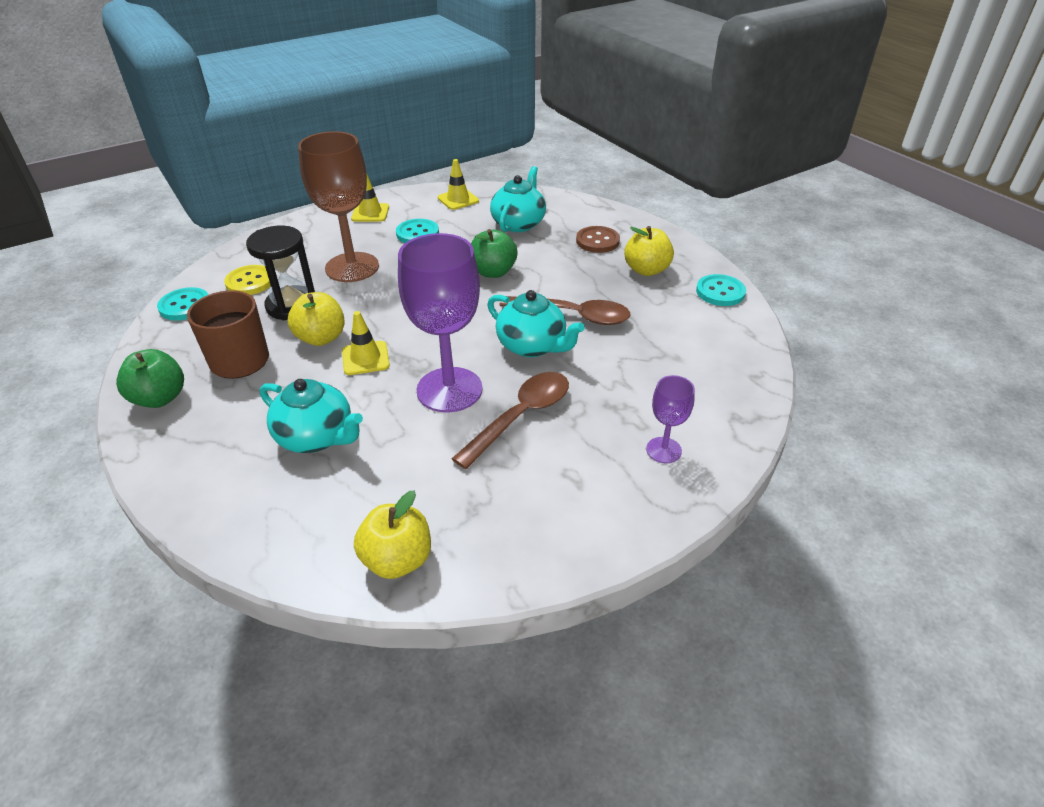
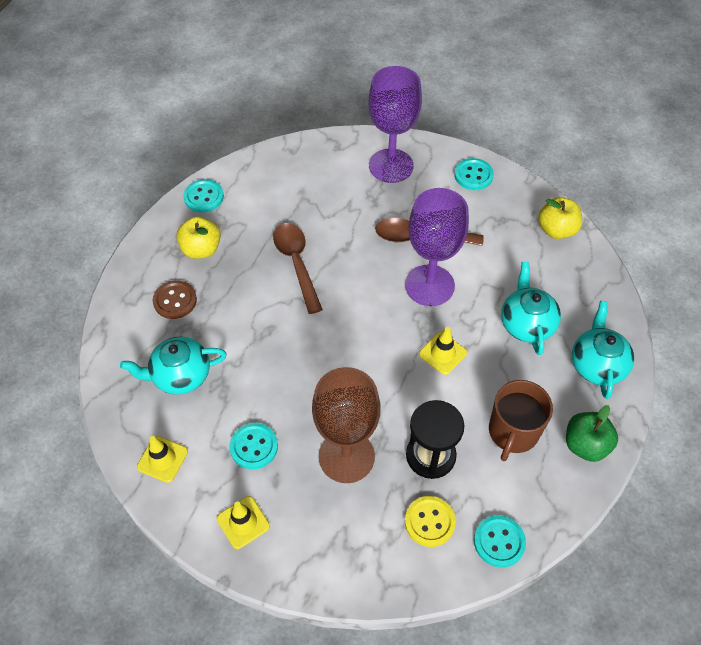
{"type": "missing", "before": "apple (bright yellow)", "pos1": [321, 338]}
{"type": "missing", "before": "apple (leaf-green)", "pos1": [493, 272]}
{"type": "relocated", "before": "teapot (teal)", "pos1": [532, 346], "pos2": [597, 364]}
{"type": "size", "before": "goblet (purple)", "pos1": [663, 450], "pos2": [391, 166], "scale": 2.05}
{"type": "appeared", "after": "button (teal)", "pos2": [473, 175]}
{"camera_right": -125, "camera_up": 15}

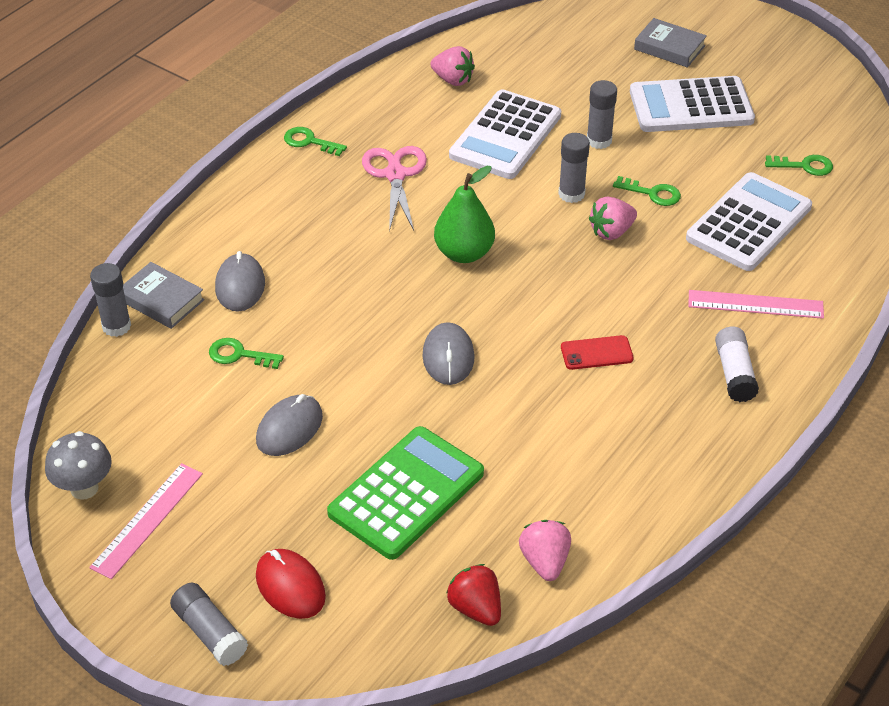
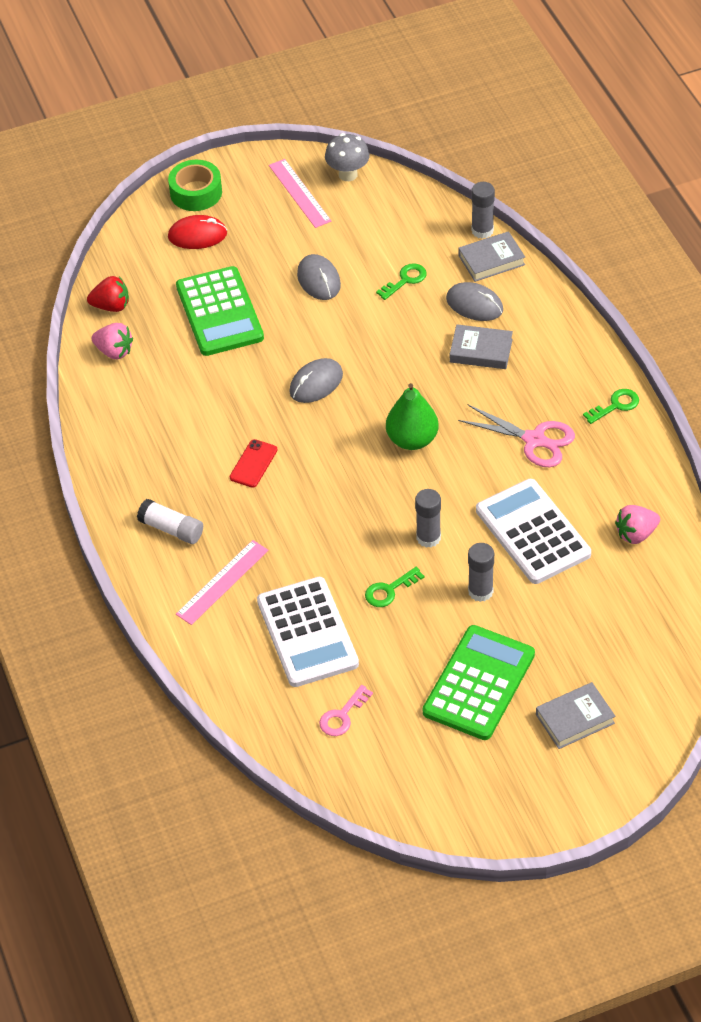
{"type": "exchanged", "before": "glue stick (grey)", "after": "roll of tape (leaf-green)", "pos1": [210, 633], "pos2": [196, 192]}
{"type": "spun", "before": "computer mouse (grey)", "pos1": [448, 357], "pos2": [316, 383], "turn": -75}
{"type": "missing", "before": "strawberry (rosy)", "pos1": [611, 232]}
{"type": "colour", "before": "pocket calculator (white)", "after": "pocket calculator (leaf-green)", "pos1": [691, 106], "pos2": [479, 683]}
{"type": "colour", "before": "key (leaf-green)", "after": "key (rosy)", "pos1": [804, 166], "pos2": [342, 716]}
{"type": "appeared", "after": "book (grey)", "pos2": [481, 351]}
{"camera_right": 125, "camera_up": 5}

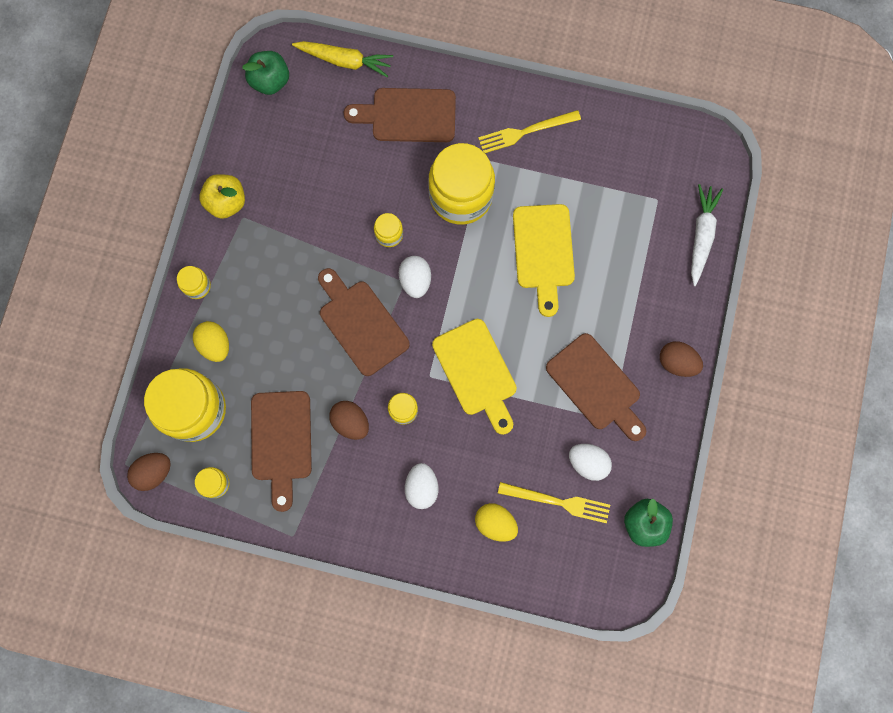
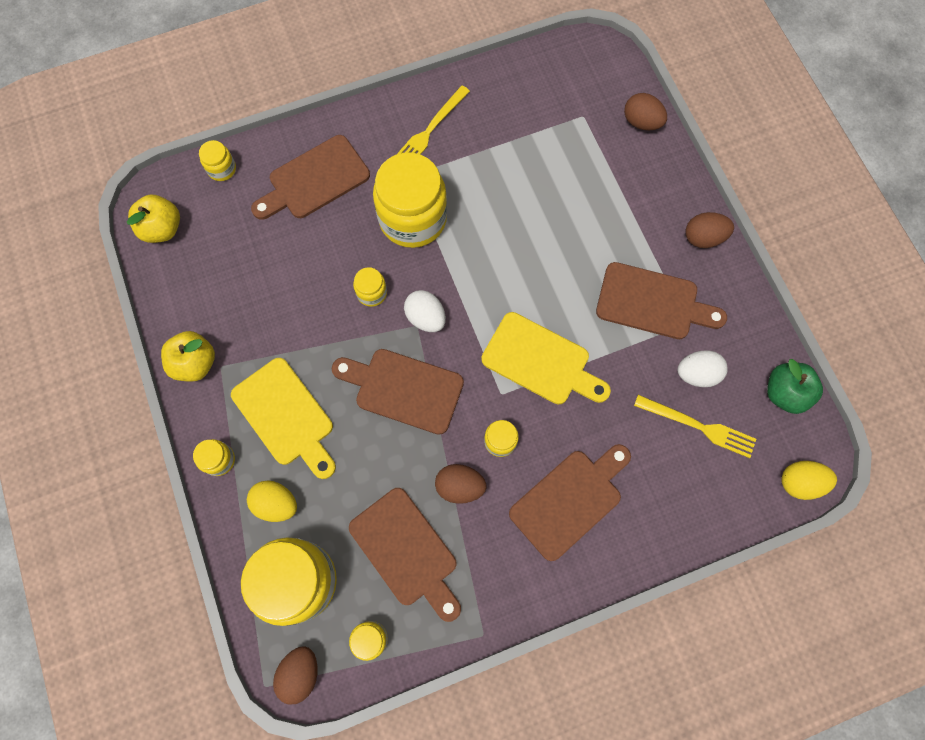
{"type": "colour", "before": "apple (leaf-green)", "after": "apple (bright yellow)", "pos1": [270, 81], "pos2": [162, 229]}
{"type": "exchanged", "before": "carrot (bright yellow)", "after": "jam jar (bright yellow)", "pos1": [345, 61], "pos2": [222, 169]}
{"type": "exchanged", "before": "toy egg (white)", "after": "cutting board (brown)", "pos1": [422, 487], "pos2": [569, 500]}
{"type": "relocated", "before": "toy egg (bright yellow)", "pos1": [495, 523], "pos2": [799, 482]}
{"type": "spun", "before": "fork (bright yellow)", "pos1": [558, 502], "pos2": [698, 426], "turn": 45}
{"type": "relocated", "before": "cutting board (bright yellow)", "pos1": [543, 252], "pos2": [286, 416]}
{"type": "exchanged", "before": "carrot (white)", "after": "toy egg (brown)", "pos1": [701, 235], "pos2": [641, 122]}
{"camera_right": -35, "camera_up": -5}

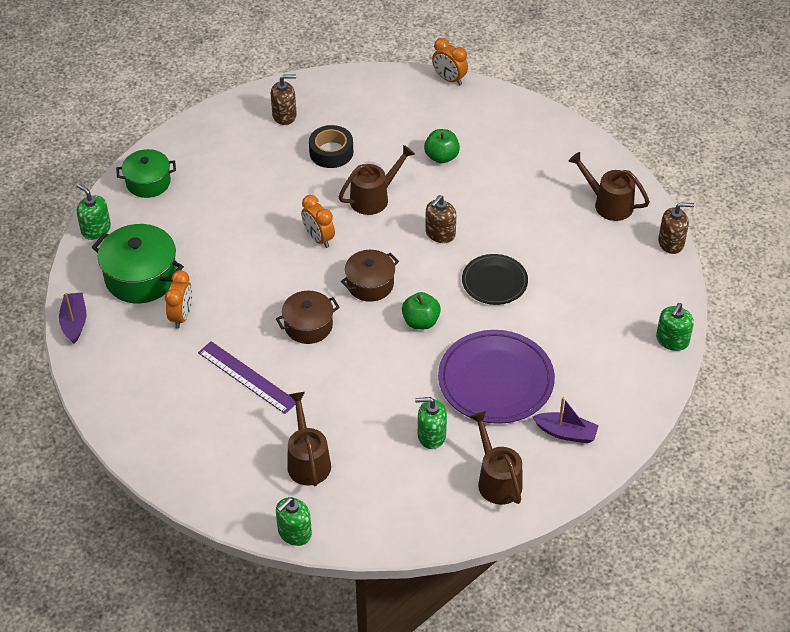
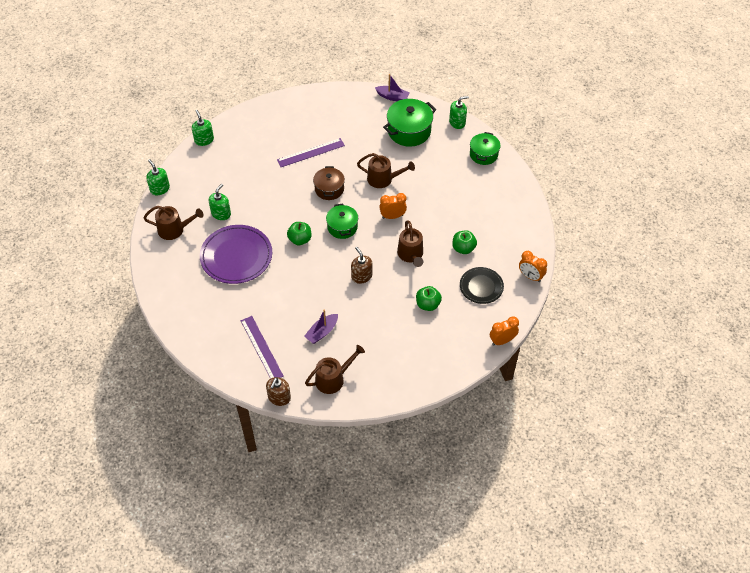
{"type": "relocated", "before": "clock (bright orange)", "pos1": [181, 316], "pos2": [530, 276]}
{"type": "missing", "before": "soap pump (brown)", "pos1": [284, 115]}
{"type": "relocated", "before": "watering can (brown)", "pos1": [307, 460], "pos2": [383, 179]}
{"type": "exchanged", "before": "roll of tape (ebony)", "after": "apple (leaf-green)", "pos1": [331, 152], "pos2": [463, 248]}
{"type": "colour", "before": "pot (brown)", "after": "pot (leaf-green)", "pos1": [370, 284], "pos2": [342, 227]}
{"type": "relocated", "before": "dinner plate (ebony)", "pos1": [494, 282], "pos2": [481, 287]}
{"type": "relocated", "before": "toy boat (purple)", "pos1": [566, 433], "pos2": [322, 332]}
{"type": "relocated", "before": "soap pump (leaf-green)", "pos1": [672, 340], "pos2": [160, 189]}
{"type": "appeared", "after": "ruler (purple)", "pos2": [261, 348]}
{"camera_right": 115, "camera_up": 5}

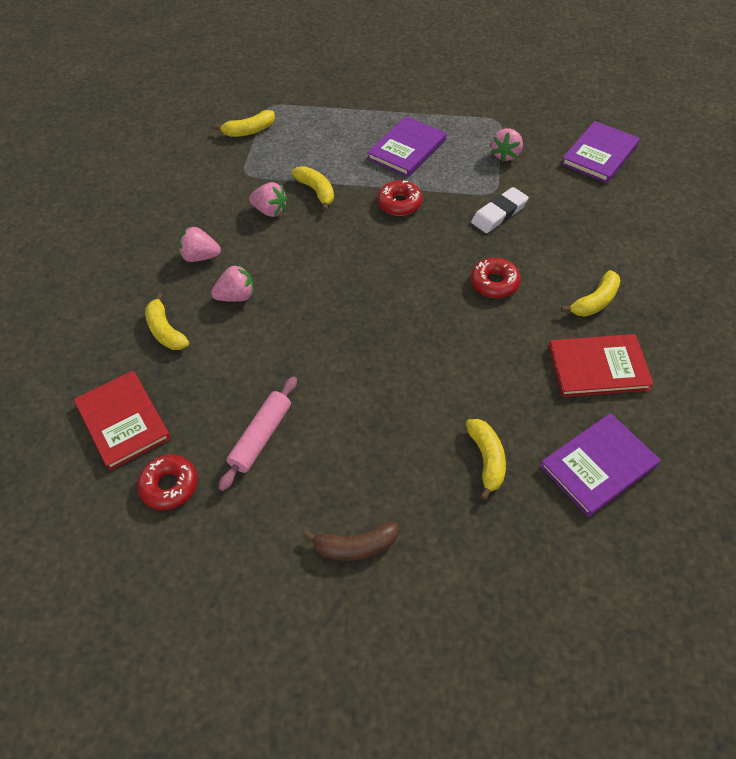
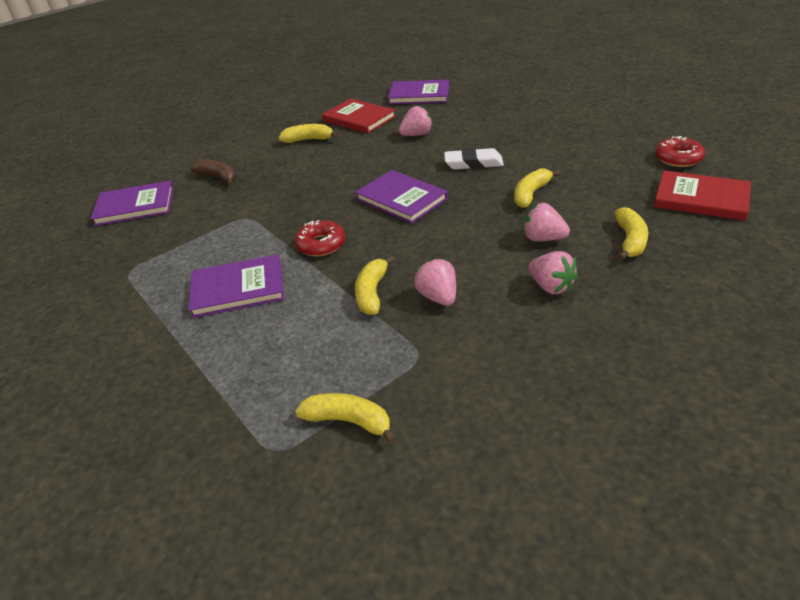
{"type": "spun", "before": "book (scarlet)", "pos1": [123, 421], "pos2": [701, 198], "turn": -75}
{"type": "missing", "before": "pastry roller (rosy)", "pos1": [261, 437]}
{"type": "relocated", "before": "toy banana (brown)", "pos1": [355, 546], "pos2": [218, 177]}
{"type": "relocated", "before": "toy banana (bright yellow)", "pos1": [486, 459], "pos2": [531, 194]}
{"type": "relocated", "before": "eraser (white)", "pos1": [499, 214], "pos2": [473, 163]}
{"type": "missing", "before": "donut (scarlet)", "pos1": [494, 283]}
{"type": "relocated", "before": "strawberry (rosy)", "pos1": [505, 155], "pos2": [417, 135]}
{"type": "appeared", "after": "book (purple)", "pos2": [401, 199]}
{"camera_right": -135, "camera_up": -15}

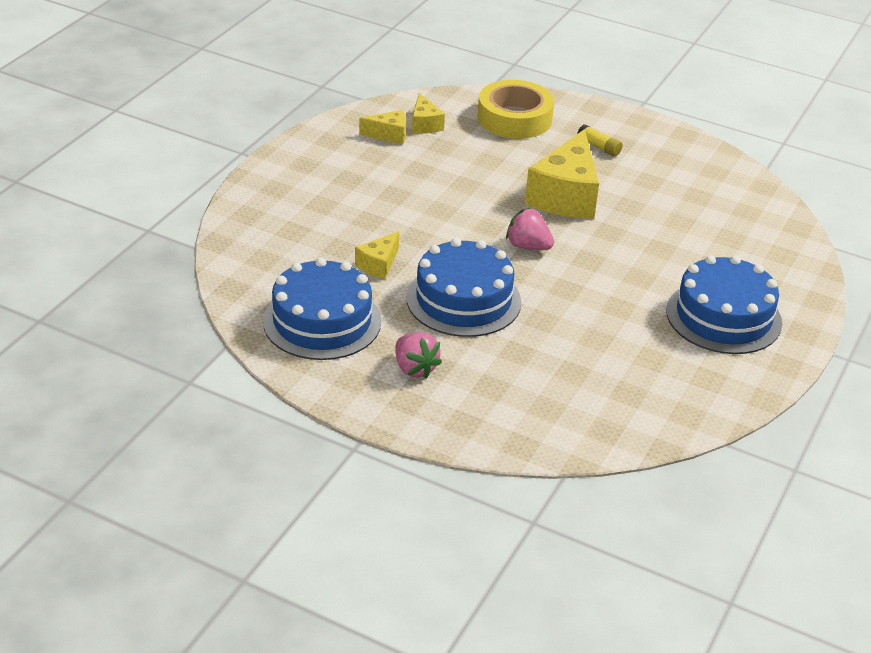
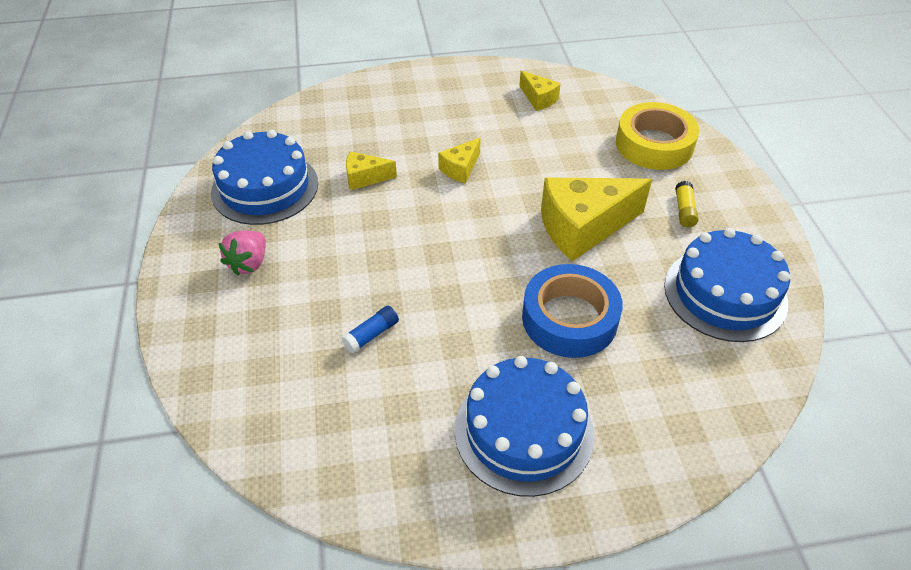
{"type": "relocated", "before": "layer cake (blue)", "pos1": [463, 300], "pos2": [725, 293]}
{"type": "relocated", "before": "cheese wedge (bright yellow)", "pos1": [424, 124], "pos2": [460, 169]}
{"type": "missing", "before": "strawberry (rosy)", "pos1": [528, 246]}
{"type": "appeared", "after": "glue stick (blue)", "pos2": [371, 335]}
{"type": "appeared", "after": "roll of tape (blue)", "pos2": [569, 318]}
{"camera_right": 55, "camera_up": 10}

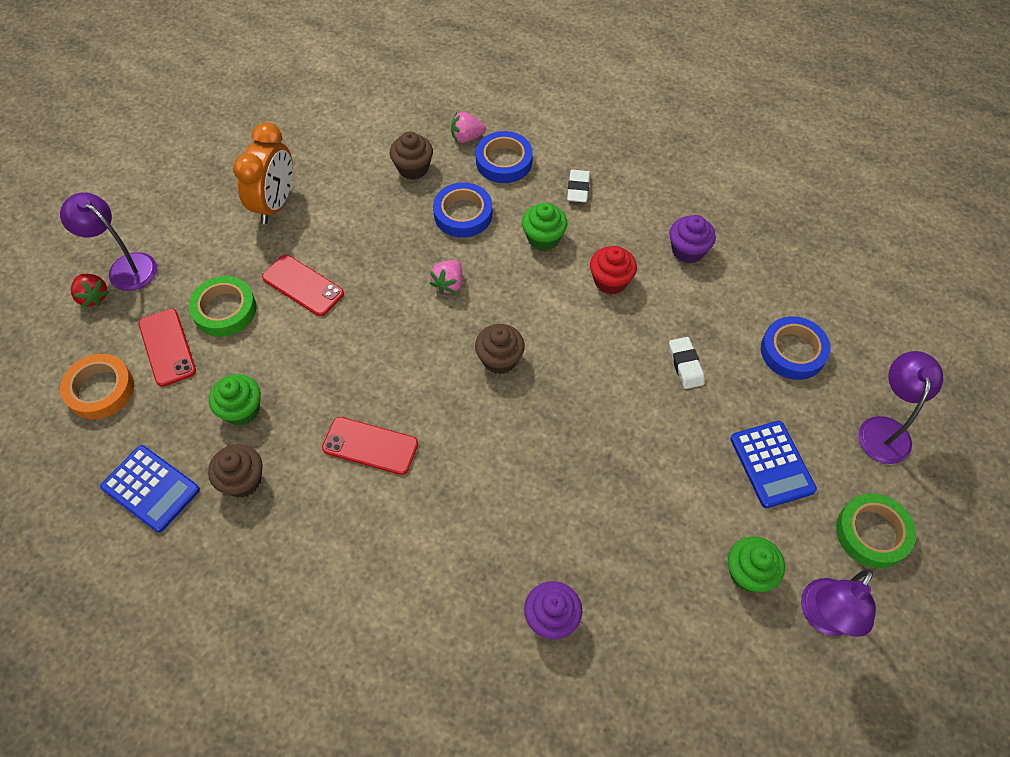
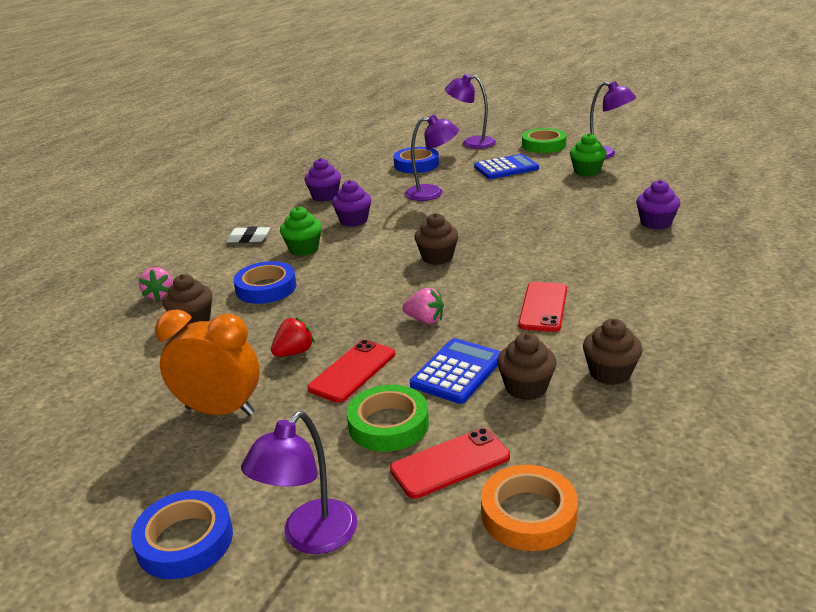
{"type": "relocated", "before": "strawberry (scarlet)", "pos1": [93, 297], "pos2": [294, 352]}
{"type": "relocated", "before": "pocket calculator (blue)", "pos1": [151, 488], "pos2": [457, 371]}
{"type": "colour", "before": "muffin (leaf-green)", "after": "muffin (brown)", "pos1": [242, 410], "pos2": [526, 388]}
{"type": "relocated", "before": "strawberry (rosy)", "pos1": [448, 284], "pos2": [425, 320]}
{"type": "relocated", "before": "roll of tape (blue)", "pos1": [504, 161], "pos2": [185, 541]}
{"type": "colour", "before": "muffin (scarlet)", "after": "muffin (purple)", "pos1": [610, 281], "pos2": [353, 220]}
{"type": "exchanged", "before": "eraser (white)", "after": "lamp (purple)", "pos1": [685, 365], "pos2": [432, 193]}
{"camera_right": -90, "camera_up": -30}

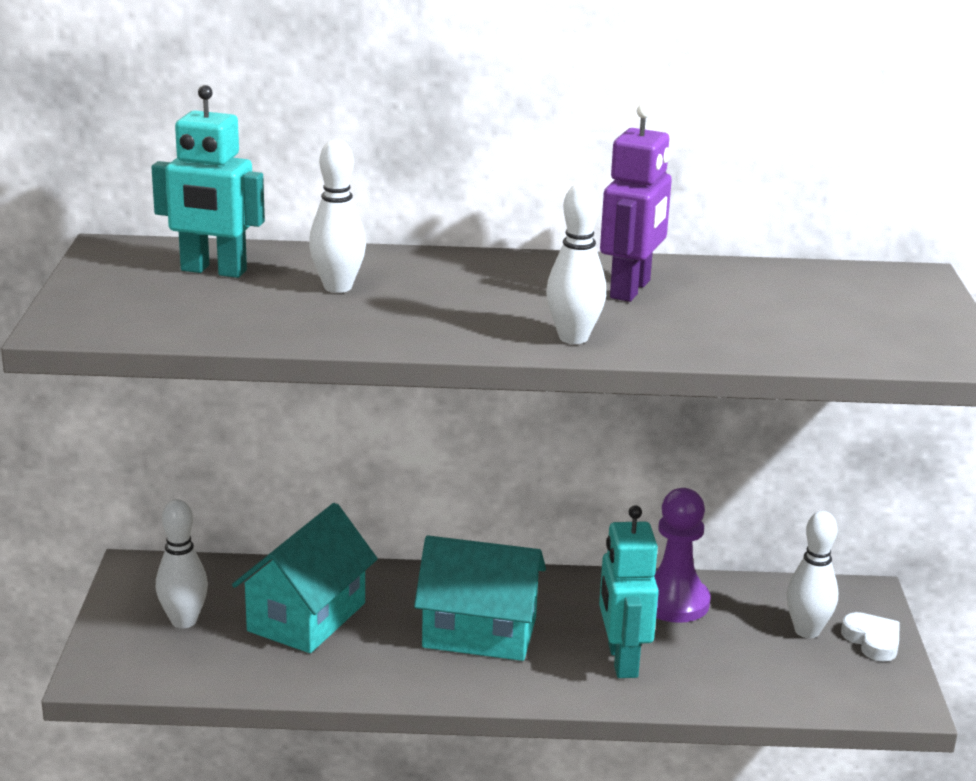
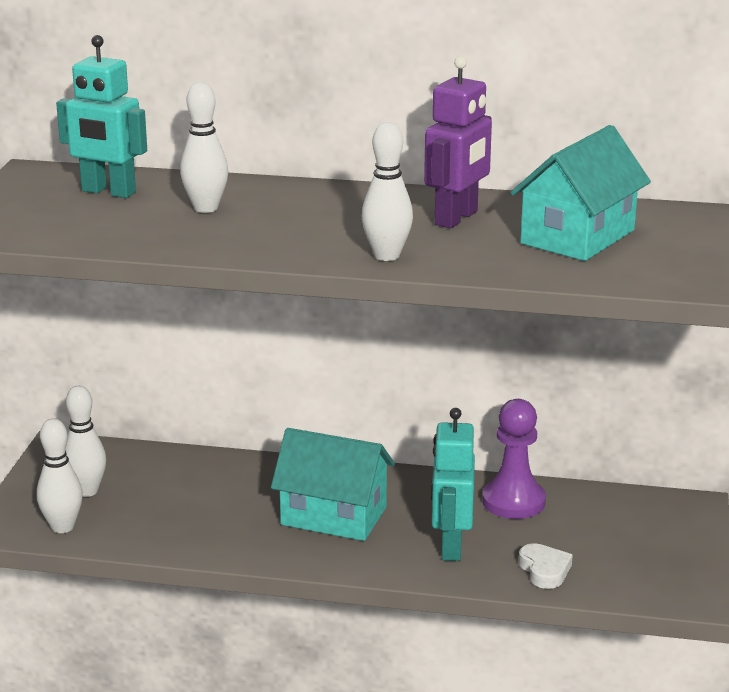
{"type": "relocated", "before": "cottage (teal)", "pos1": [307, 617], "pos2": [578, 237]}
{"type": "relocated", "before": "bowling pin (white)", "pos1": [807, 631], "pos2": [62, 527]}
{"type": "relocated", "before": "love heart (white)", "pos1": [872, 641], "pos2": [544, 570]}
{"camera_right": 10, "camera_up": 0}

